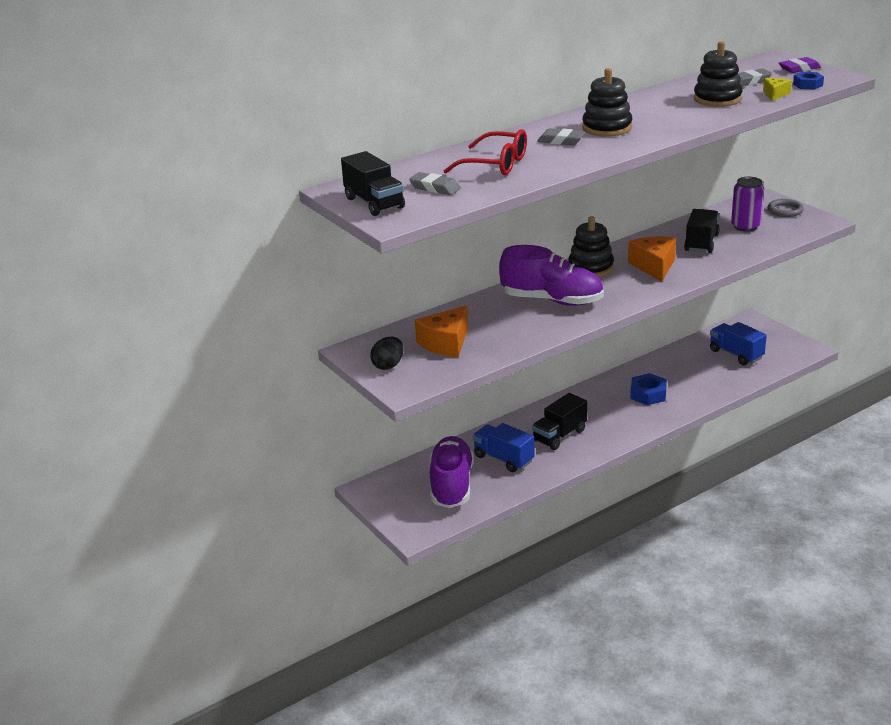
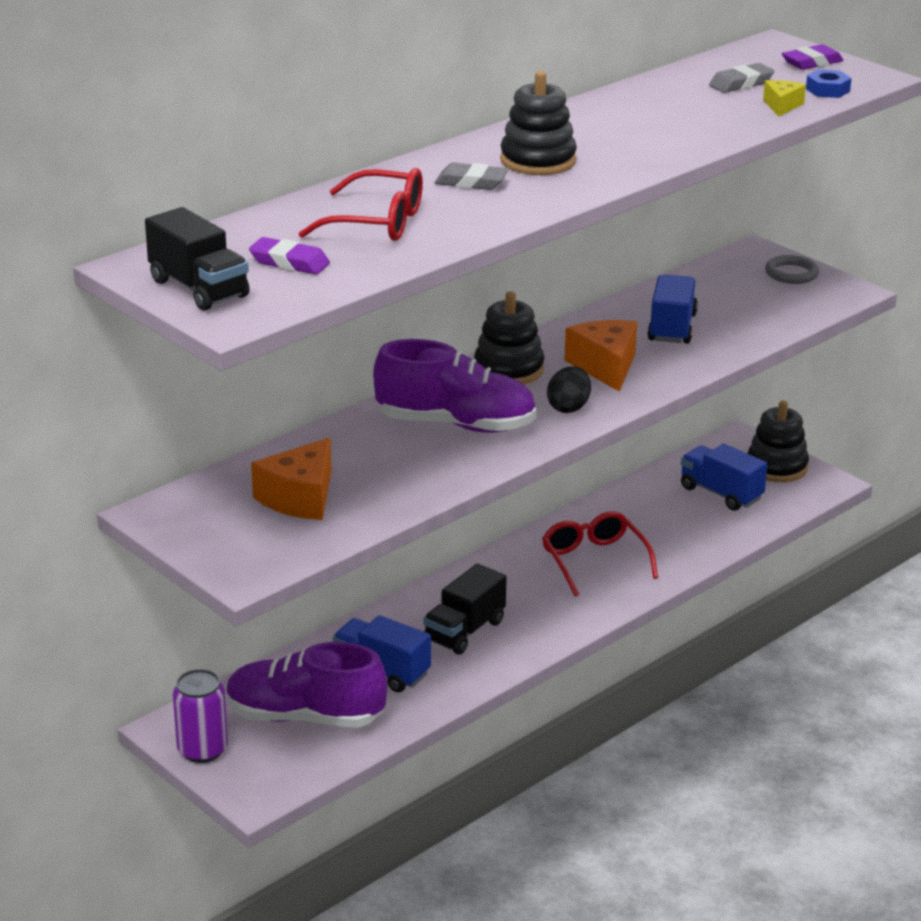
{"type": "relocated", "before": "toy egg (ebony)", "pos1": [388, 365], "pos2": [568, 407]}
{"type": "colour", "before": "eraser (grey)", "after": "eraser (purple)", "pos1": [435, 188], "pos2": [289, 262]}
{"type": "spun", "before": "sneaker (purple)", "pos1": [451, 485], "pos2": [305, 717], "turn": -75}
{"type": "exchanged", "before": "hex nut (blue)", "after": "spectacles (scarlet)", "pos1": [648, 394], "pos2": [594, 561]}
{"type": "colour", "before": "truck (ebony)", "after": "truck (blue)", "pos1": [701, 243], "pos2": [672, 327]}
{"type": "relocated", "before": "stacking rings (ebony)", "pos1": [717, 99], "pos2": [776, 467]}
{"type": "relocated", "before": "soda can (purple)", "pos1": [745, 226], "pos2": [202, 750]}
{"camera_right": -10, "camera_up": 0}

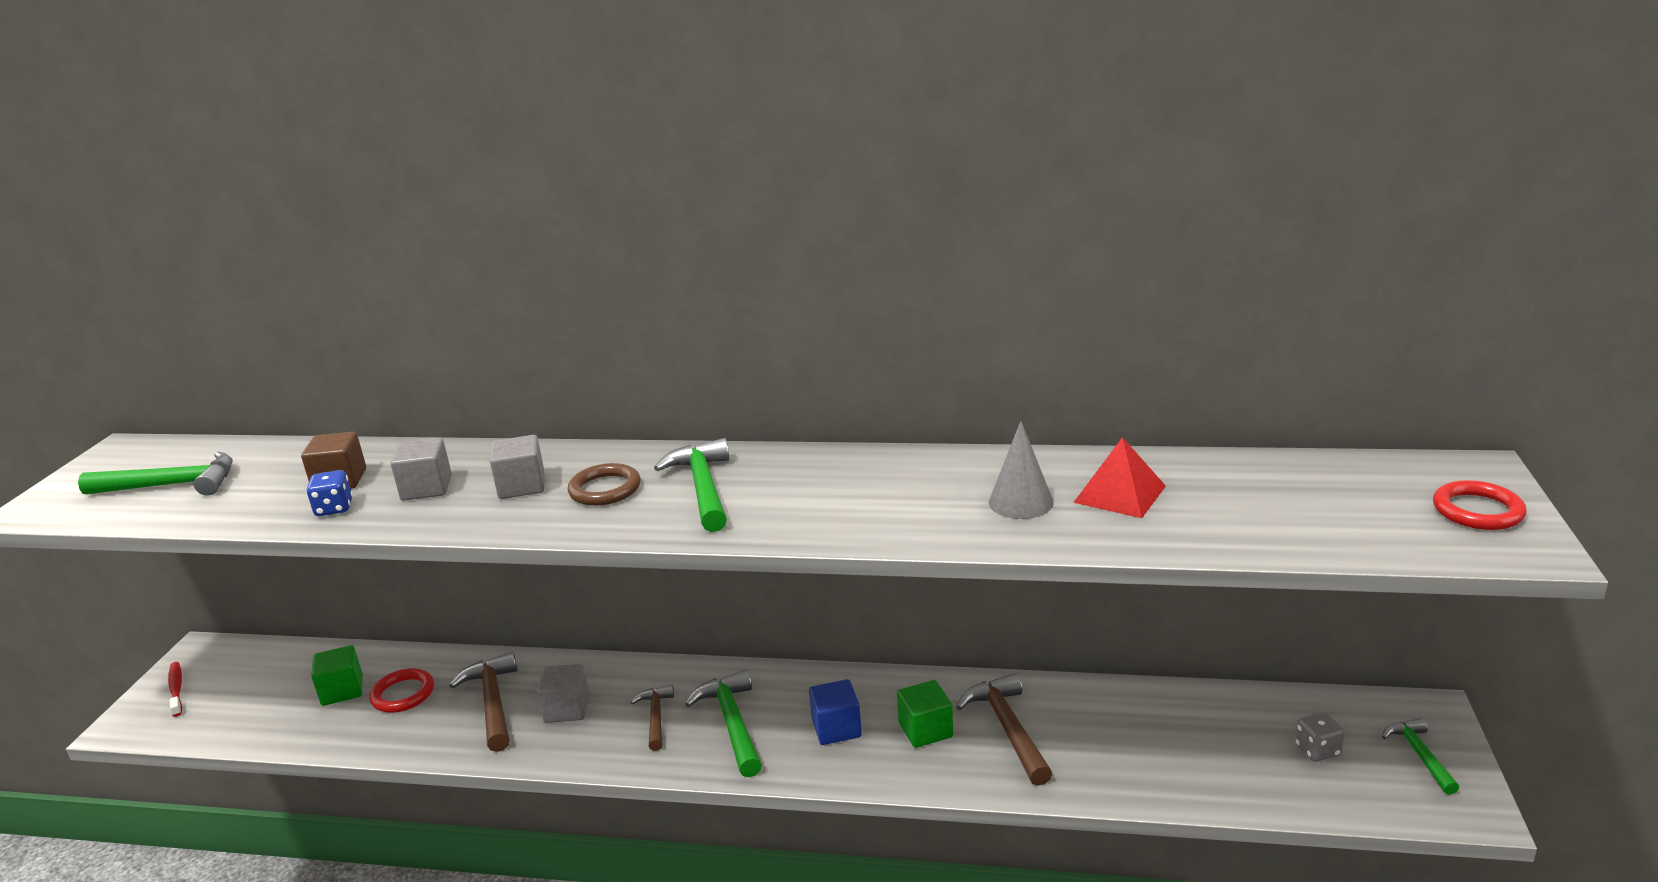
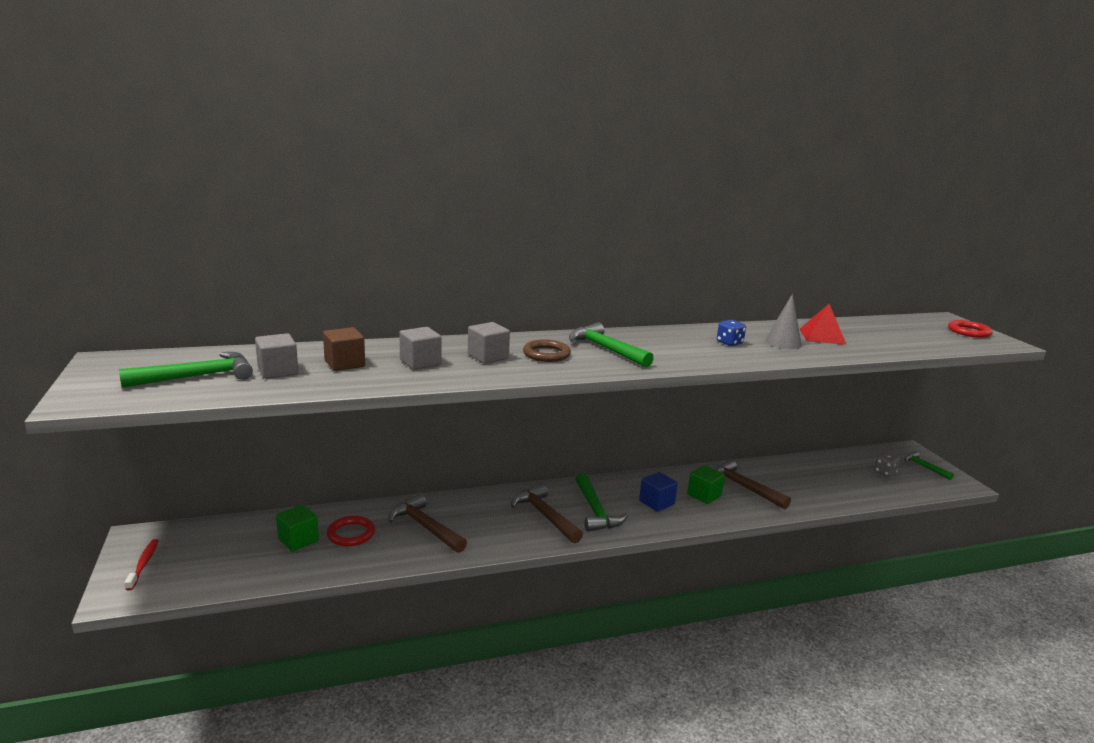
{"type": "spun", "before": "toothbrush (scarlet)", "pos1": [176, 689], "pos2": [143, 564], "turn": 45}
{"type": "relocated", "before": "game die (blue)", "pos1": [334, 508], "pos2": [729, 343]}
{"type": "relocated", "before": "cube (grey)", "pos1": [567, 709], "pos2": [278, 371]}
{"type": "size", "before": "claw hammer (brown)", "pos1": [656, 717], "pos2": [545, 516], "scale": 1.6}
{"type": "spun", "before": "claw hammer (leaf-green)", "pos1": [732, 723], "pos2": [595, 511], "turn": -150}
{"camera_right": -30, "camera_up": -5}

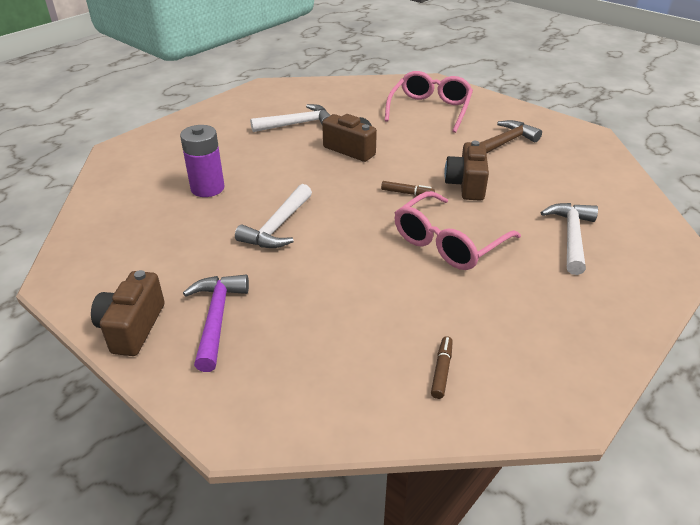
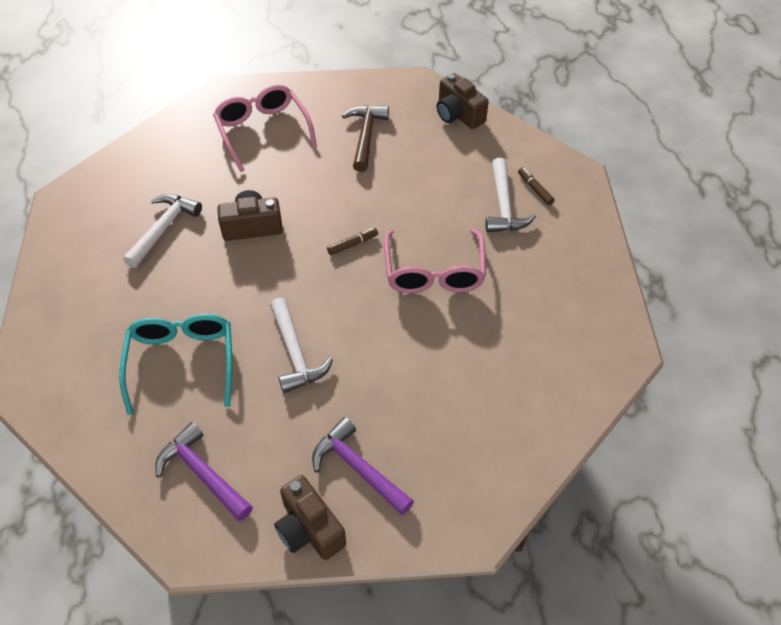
{"type": "exchanged", "before": "battery (purple)", "after": "spectacles (teal)", "pos1": [207, 188], "pos2": [182, 361]}
{"type": "relocated", "before": "felt pen (brown)", "pos1": [441, 371], "pos2": [535, 189]}
{"type": "relocated", "before": "photo camera (brown)", "pos1": [466, 185], "pos2": [458, 115]}
{"type": "spun", "before": "claw hammer (white)", "pos1": [571, 237], "pos2": [503, 206], "turn": -150}
{"type": "appeared", "after": "claw hammer (purple)", "pos2": [202, 473]}
{"camera_right": -45, "camera_up": 15}

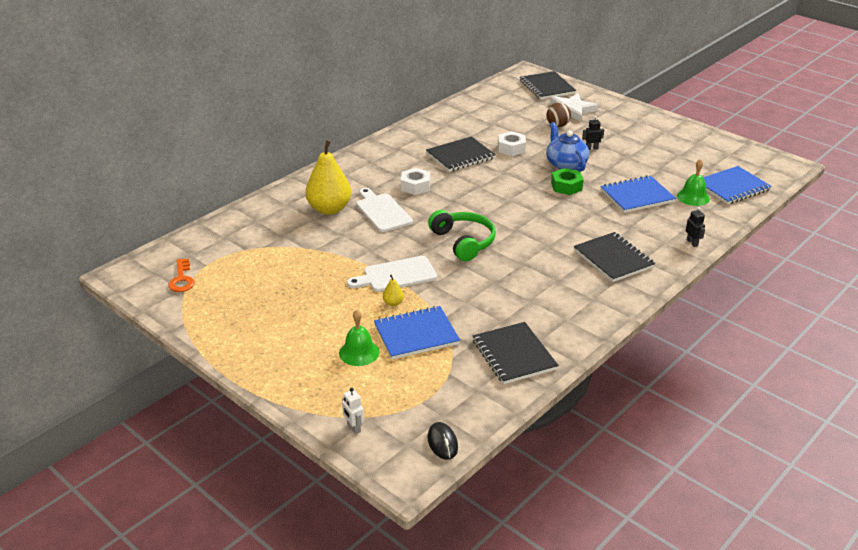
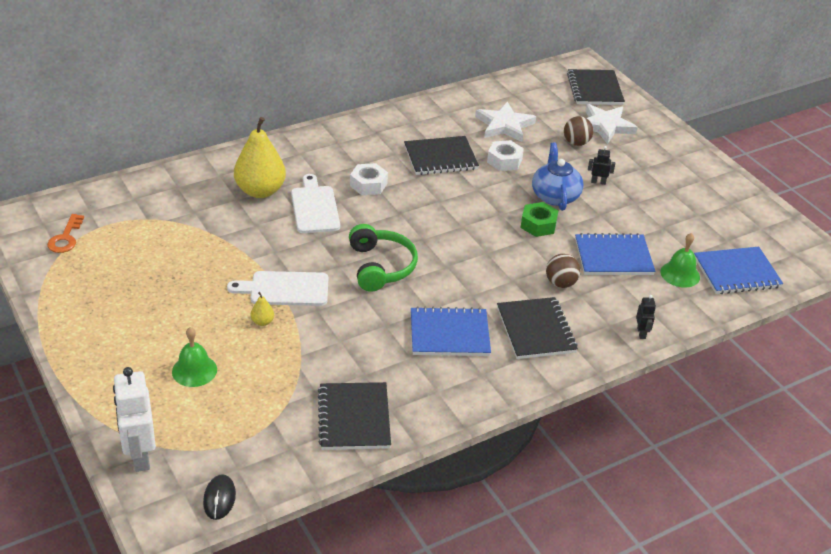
{"type": "size", "before": "robot (white)", "pos1": [353, 428], "pos2": [140, 455], "scale": 2.11}
{"type": "relocated", "before": "notebook (blue)", "pos1": [416, 334], "pos2": [449, 334]}
{"type": "appeared", "after": "five-pointed star (white)", "pos2": [504, 125]}
{"type": "appeared", "after": "ball (brown)", "pos2": [560, 283]}
{"camera_right": 15, "camera_up": 5}

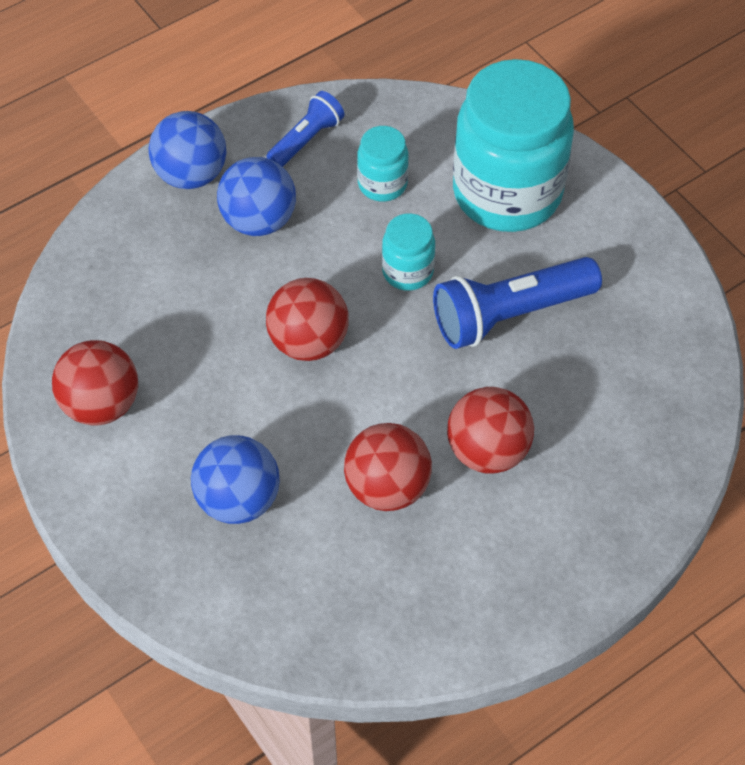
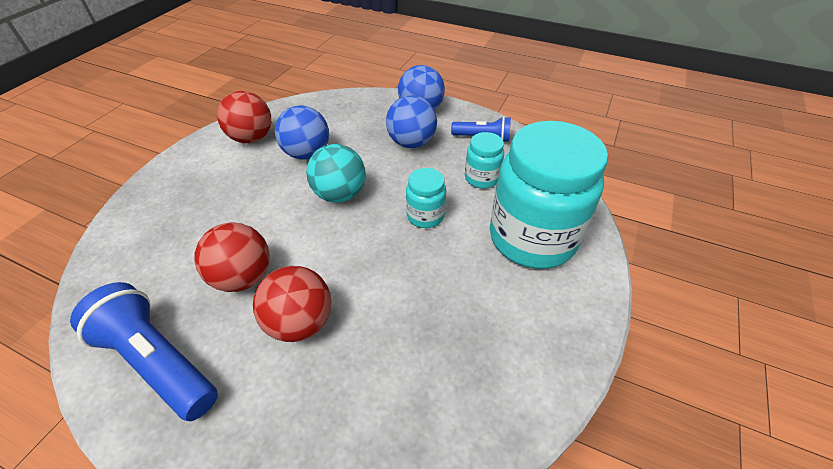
{"type": "relocated", "before": "ball (blue)", "pos1": [238, 499], "pos2": [307, 153]}
{"type": "colour", "before": "ball (scarlet)", "after": "ball (teal)", "pos1": [308, 342], "pos2": [340, 194]}
{"type": "relocated", "before": "pocket torch (blue)", "pos1": [509, 314], "pos2": [158, 361]}
{"camera_right": 60, "camera_up": -10}

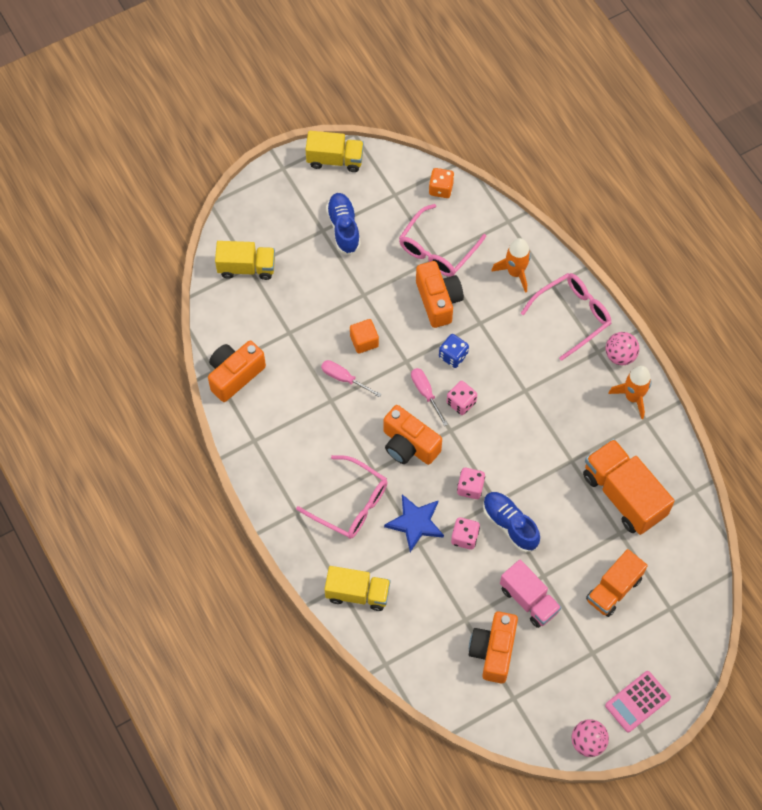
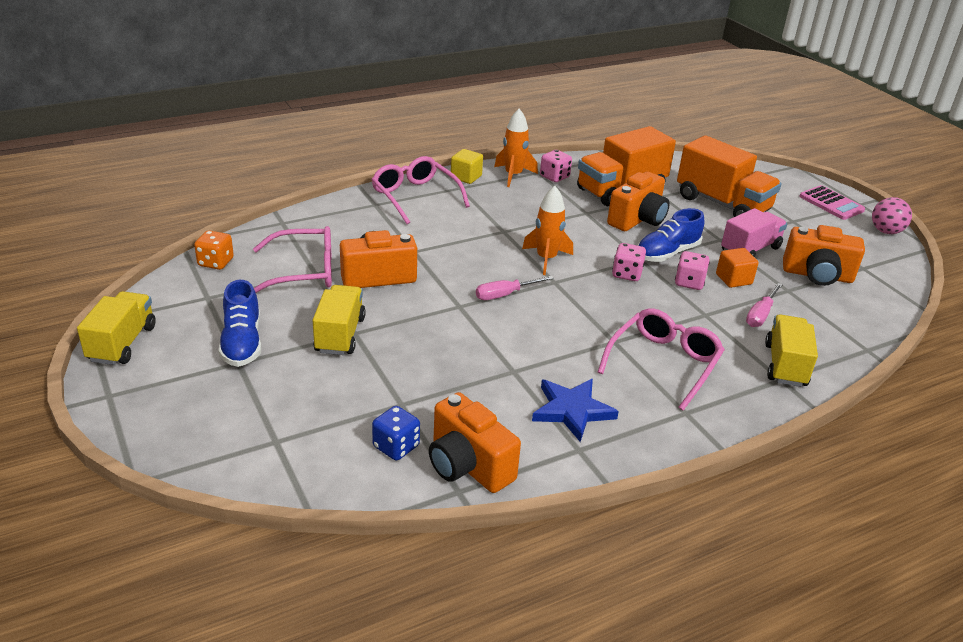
{"type": "relocated", "before": "truck (bright yellow)", "pos1": [246, 267], "pos2": [340, 335]}
{"type": "relocated", "before": "screwdriver (rosy)", "pos1": [344, 378], "pos2": [760, 315]}
{"type": "spun", "before": "sneaker (blue)", "pos1": [343, 228], "pos2": [242, 343], "turn": -90}
{"type": "relocated", "before": "cube (bright orange)", "pos1": [364, 341], "pos2": [733, 279]}
{"type": "relocated", "before": "photo camera (bright orange)", "pos1": [409, 445], "pos2": [637, 220]}
{"type": "relocated", "before": "five-pointed star (blue)", "pos1": [415, 523], "pos2": [572, 410]}
{"type": "spun", "before": "spectacles (rosy)", "pos1": [437, 249], "pos2": [303, 271], "turn": -45}
{"type": "relocated", "before": "game die (blue)", "pos1": [453, 356], "pos2": [396, 446]}
{"type": "relocated", "before": "game die (rosy)", "pos1": [461, 403], "pos2": [554, 177]}
{"type": "relocated", "before": "toy rocket (bright orange)", "pos1": [515, 272], "pos2": [546, 259]}
{"type": "size", "before": "truck (bright orange)", "pos1": [614, 589], "pos2": [722, 204], "scale": 1.5}
{"type": "exchanged", "before": "ball (rosy)", "after": "cube (bright yellow)", "pos1": [620, 355], "pos2": [466, 177]}
{"camera_right": -90, "camera_up": -30}

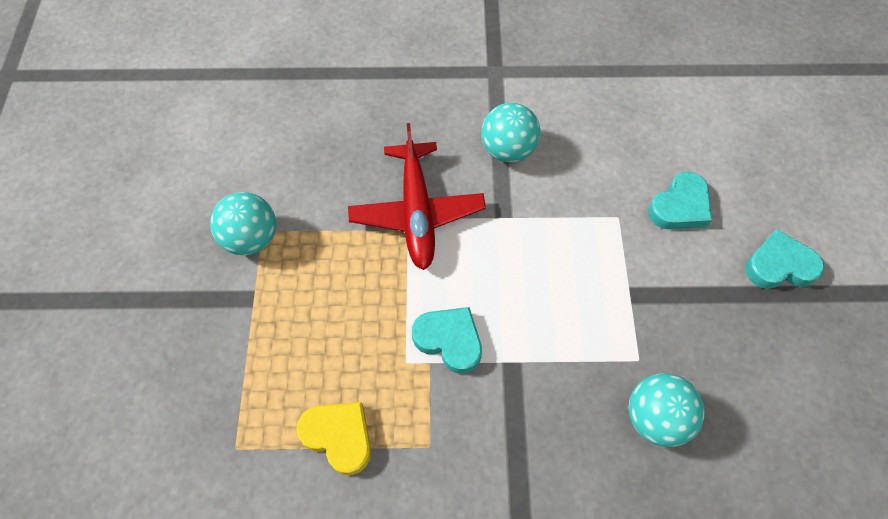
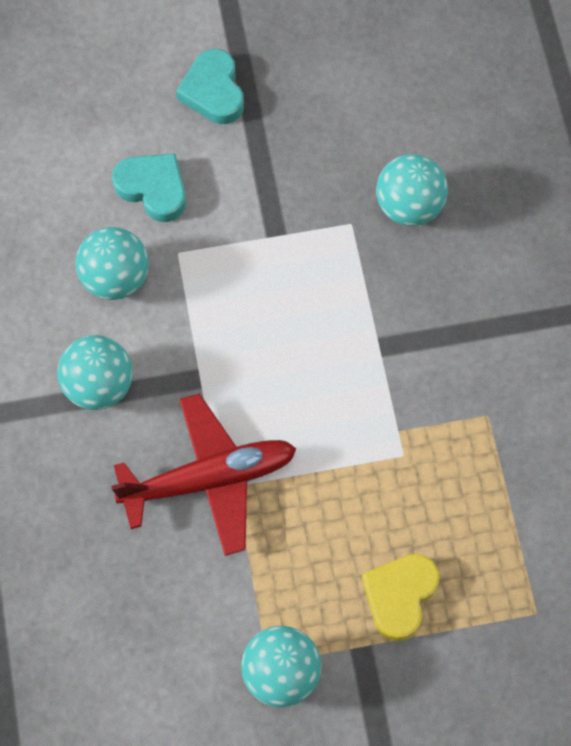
{"type": "relocated", "before": "love heart (bright yellow)", "pos1": [339, 436], "pos2": [400, 596]}
{"type": "missing", "before": "love heart (teal)", "pos1": [449, 340]}
{"type": "appeared", "after": "ball (teal)", "pos2": [115, 278]}
{"camera_right": -100, "camera_up": 5}

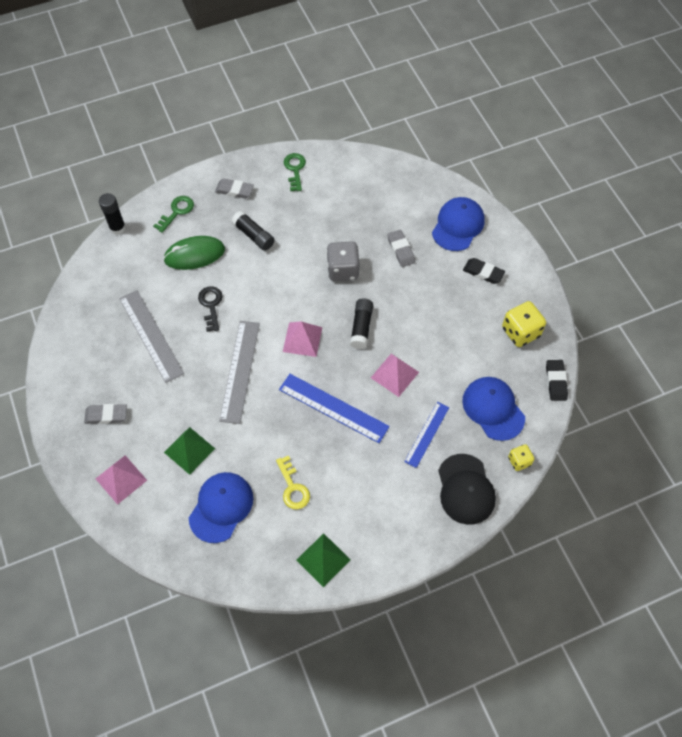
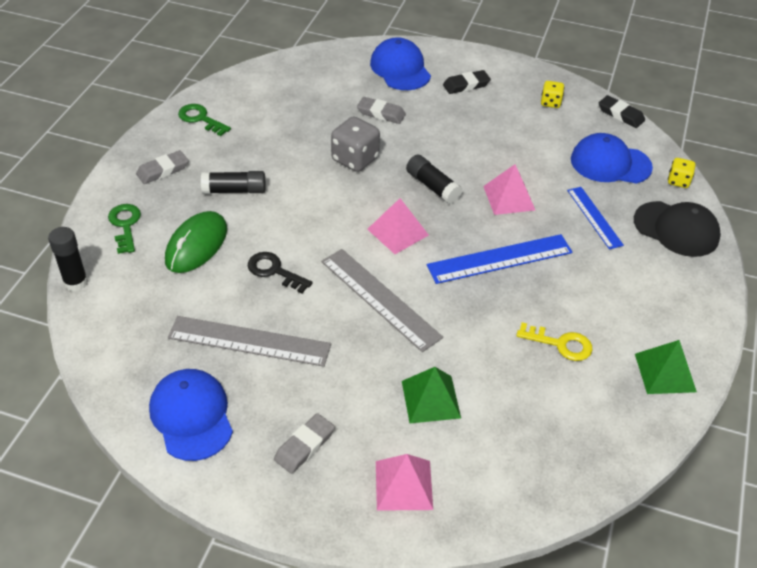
{"type": "relocated", "before": "cap (blue)", "pos1": [221, 507], "pos2": [191, 416]}
{"type": "size", "before": "game die (bright yellow)", "pos1": [520, 332], "pos2": [550, 103], "scale": 0.57}
{"camera_right": -50, "camera_up": -15}

